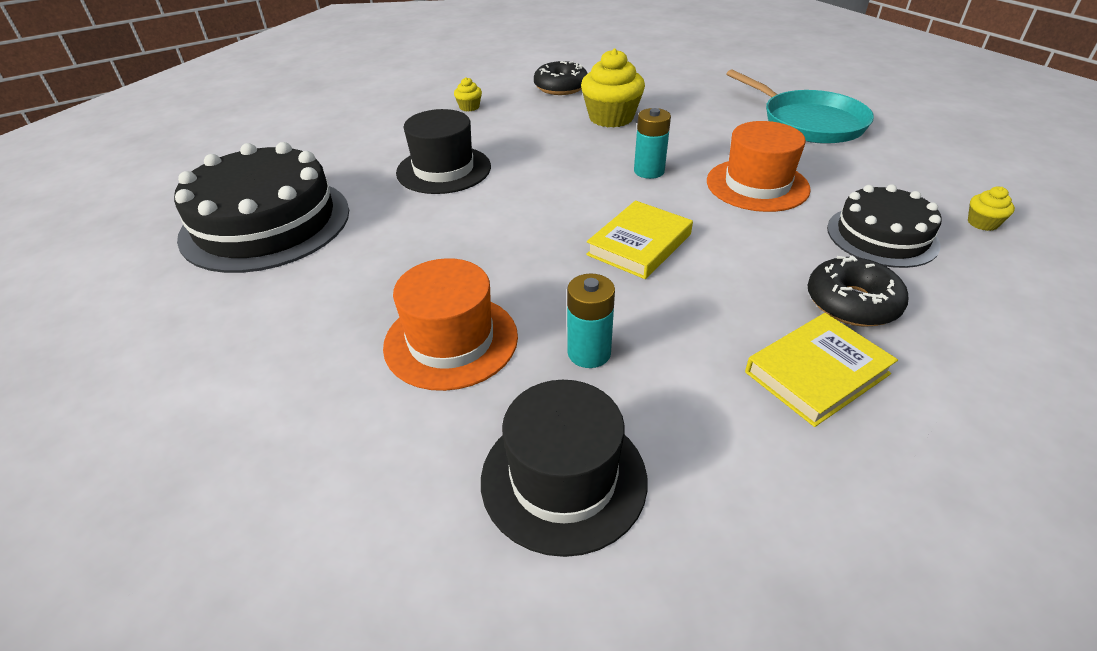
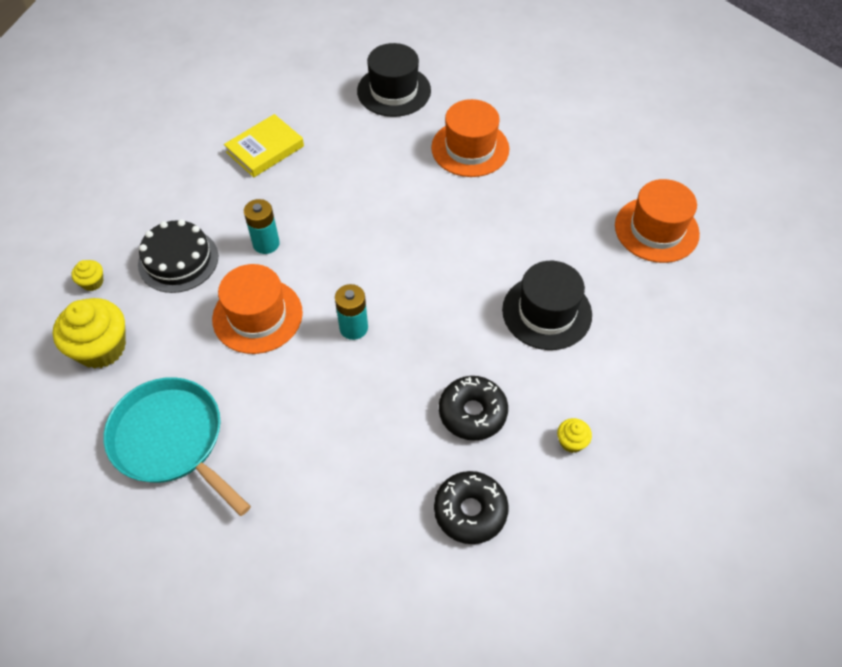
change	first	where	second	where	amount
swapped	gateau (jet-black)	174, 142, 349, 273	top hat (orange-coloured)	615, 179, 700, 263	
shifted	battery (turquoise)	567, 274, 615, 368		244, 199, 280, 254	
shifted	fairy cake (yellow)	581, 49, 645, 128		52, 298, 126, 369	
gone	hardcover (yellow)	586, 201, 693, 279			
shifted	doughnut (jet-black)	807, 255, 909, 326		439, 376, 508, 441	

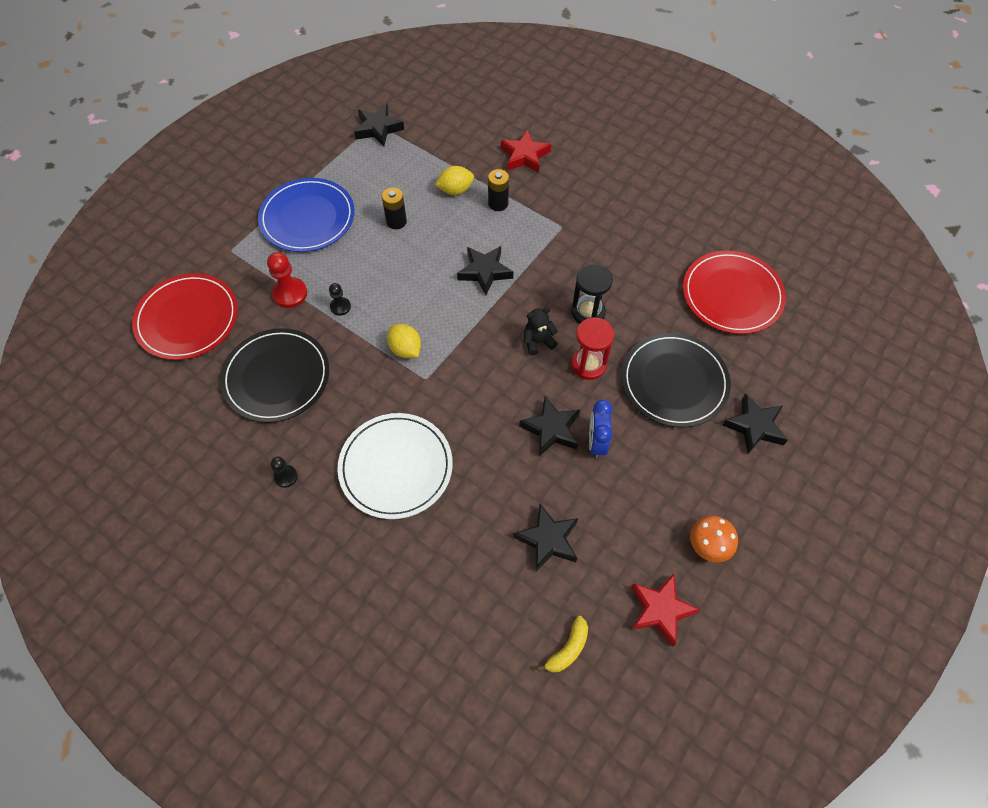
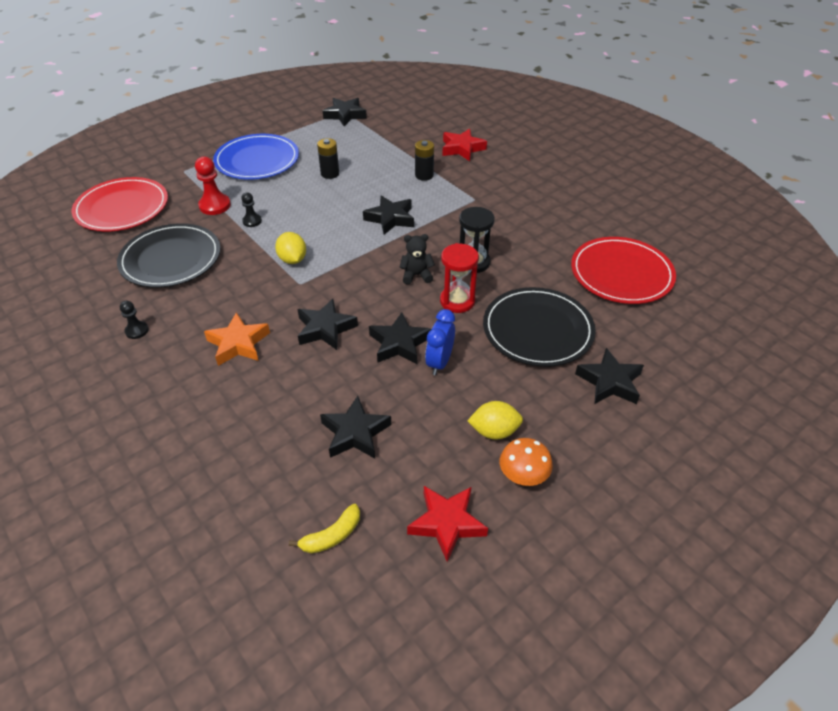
change	first	where	second	where	amount
swapped	flat dish (snow-white)	337, 413, 453, 519	five-pointed star (orange-coloured)	204, 312, 270, 366	
shifted	lemon (yellow)	435, 166, 474, 195		468, 401, 523, 440	
new			five-pointed star (jet-black)	297, 299, 358, 350	

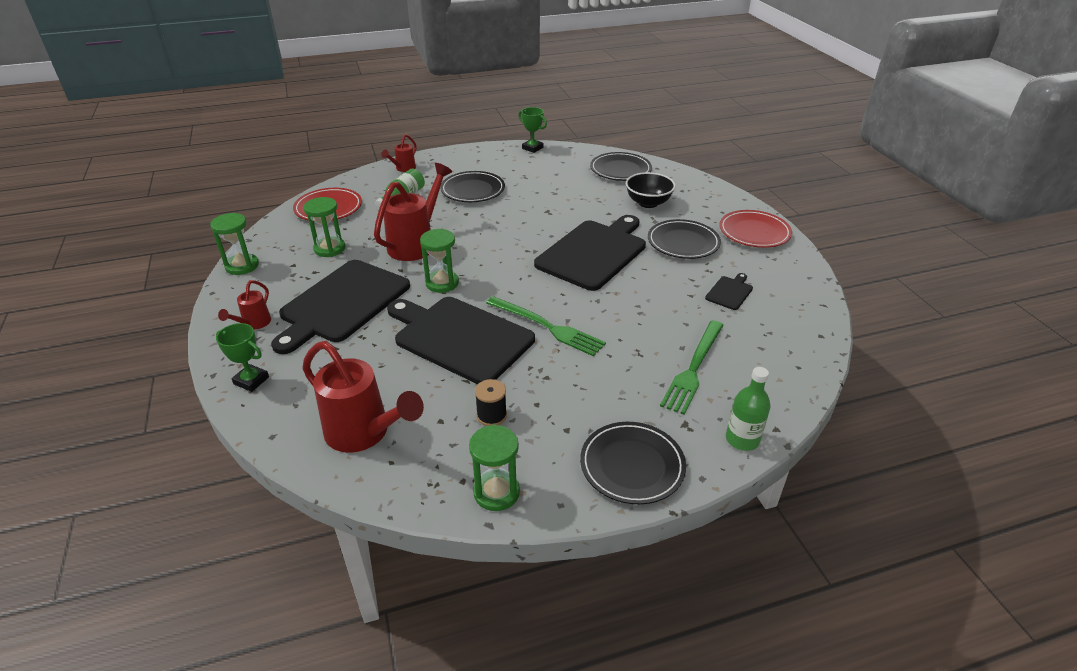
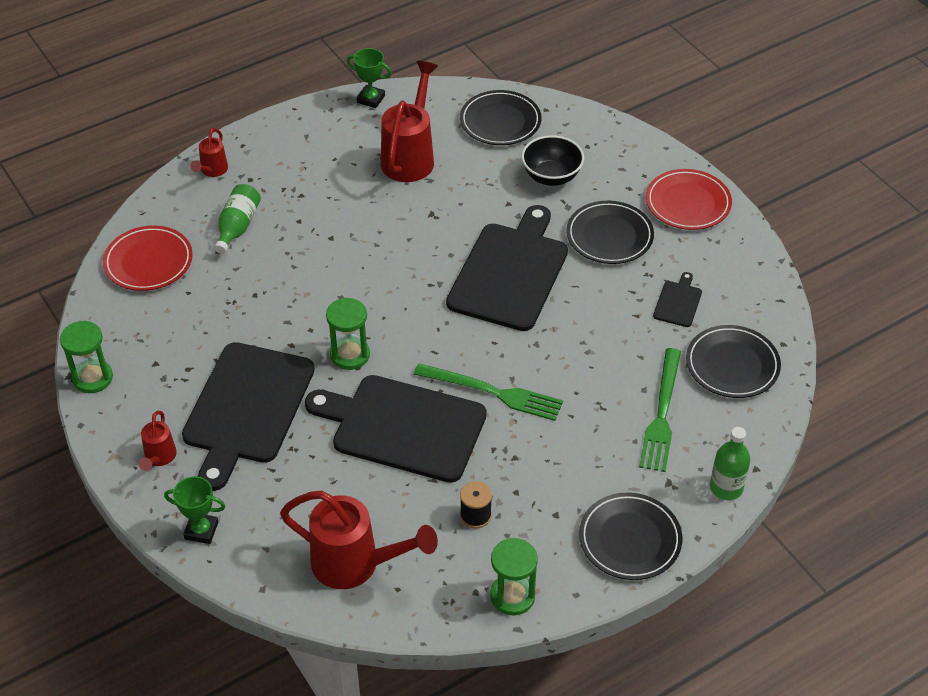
change	first	where	second	where	amount
gone	sandglass (green)	304, 197, 345, 257			
shifted	sprinkling can (red)	374, 163, 452, 261		381, 61, 438, 182	
shifted	flat dish (jet-black)	440, 171, 505, 202		686, 325, 781, 398	

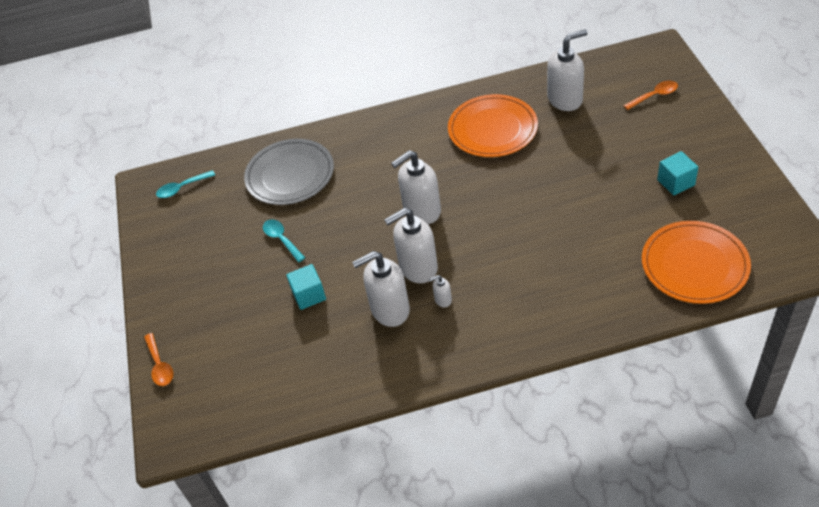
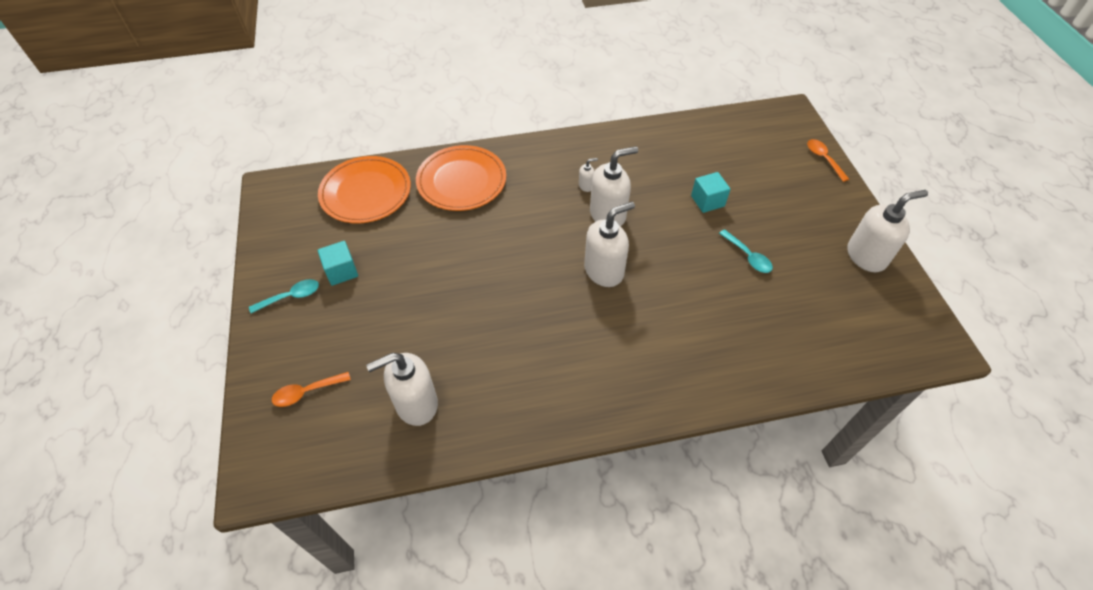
change	first	where	second	where	amount
shifted	spoon (turquoise)	156, 170, 215, 198		249, 279, 319, 314	
gone	flat dish (grey)	244, 139, 334, 205			
shifted	soap pump (snow-white)	352, 251, 410, 327		847, 190, 928, 272	
shifted	flat dish (orange-coloured)	448, 94, 538, 157		416, 145, 506, 211	

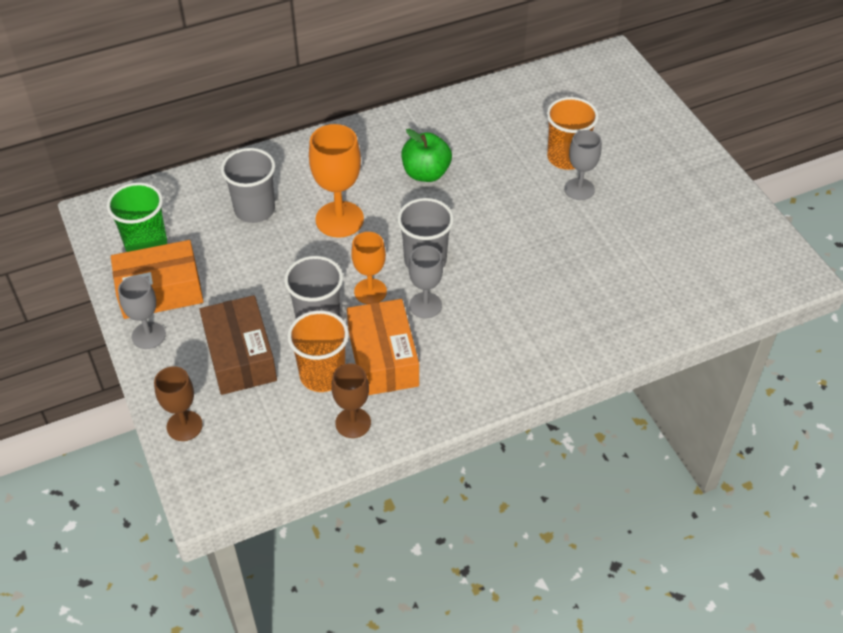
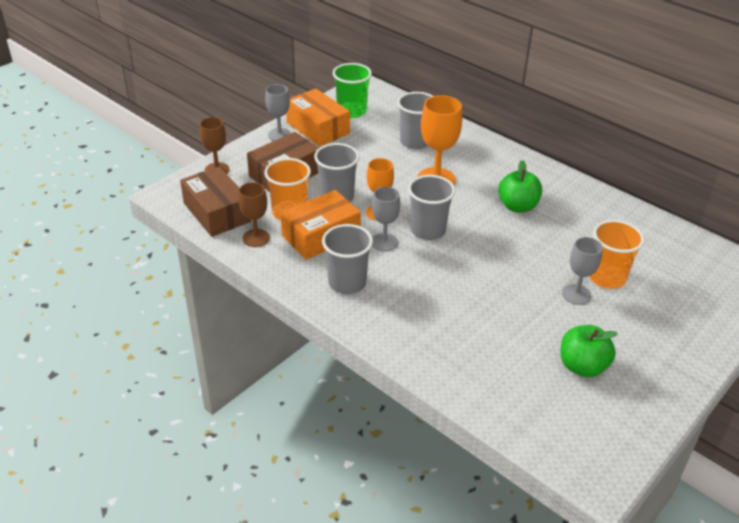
change	first	where	second	where	amount
new			parcel (russet)	180, 167, 251, 237	
new			beaker (grey)	322, 224, 373, 294	
new			toy apple (green)	561, 325, 618, 377	

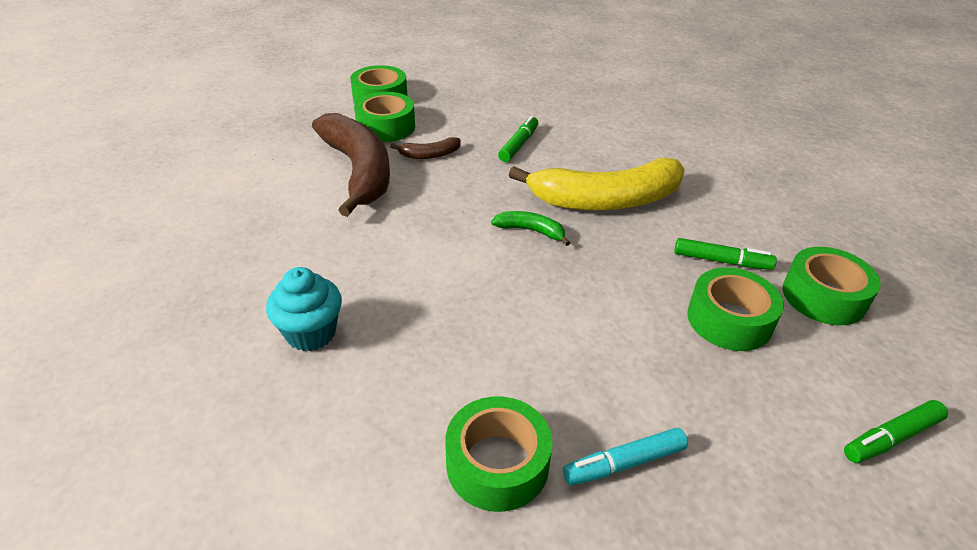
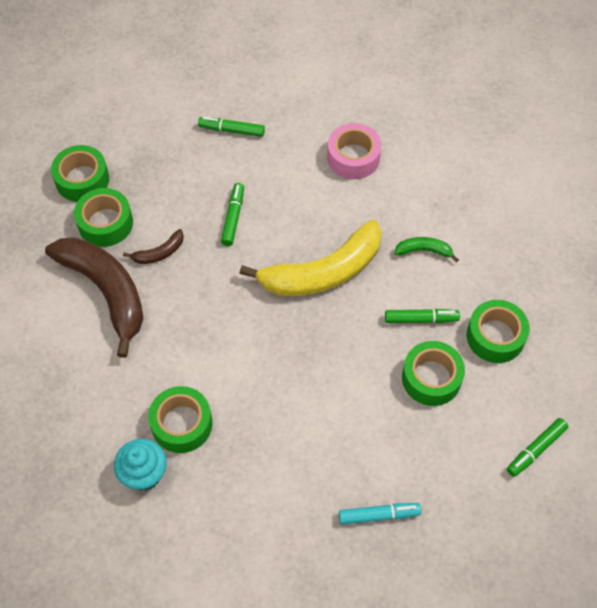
change	first	where	second	where	amount
shifted	tape (green)	445, 396, 553, 512		148, 386, 212, 453	
shifted	banana (green)	491, 211, 570, 246		394, 237, 459, 262	
rotated	marker pen (turquoise)	563, 428, 688, 486		339, 503, 421, 525	150 degrees counterclockwise
new			marker pen (green)	198, 117, 265, 137	
new			tape (rose-pink)	327, 123, 381, 179	

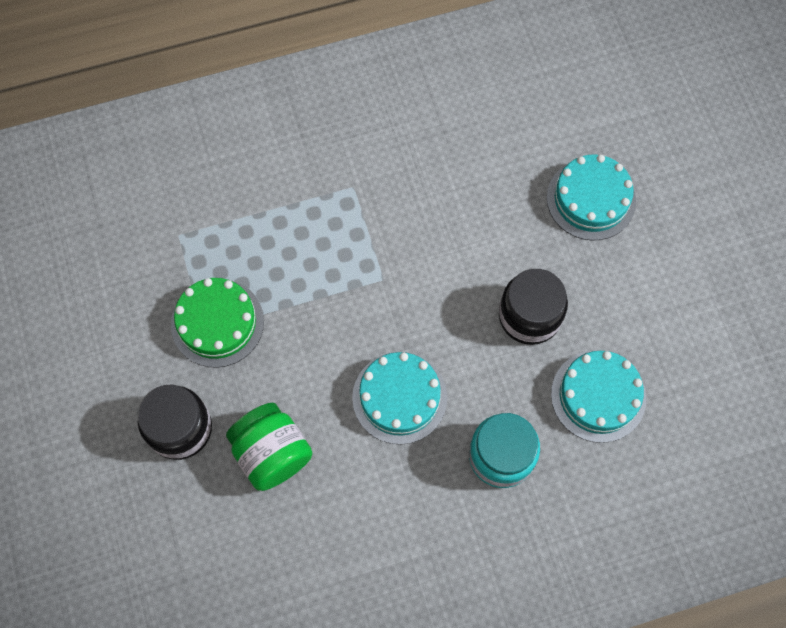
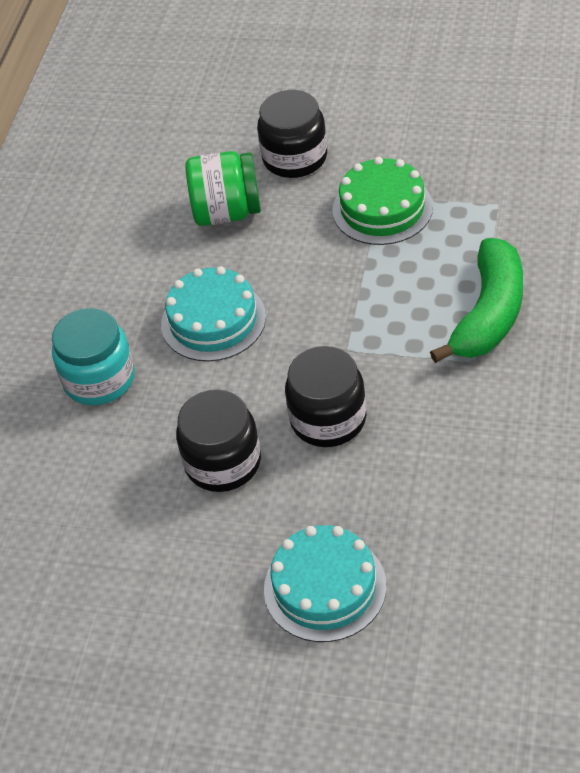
change	first	where	second	where	amount
gone	gateau (turquoise)	551, 350, 646, 443			
new			jam jar (jet-black)	285, 346, 366, 447	
new			banana (green)	430, 238, 523, 363	

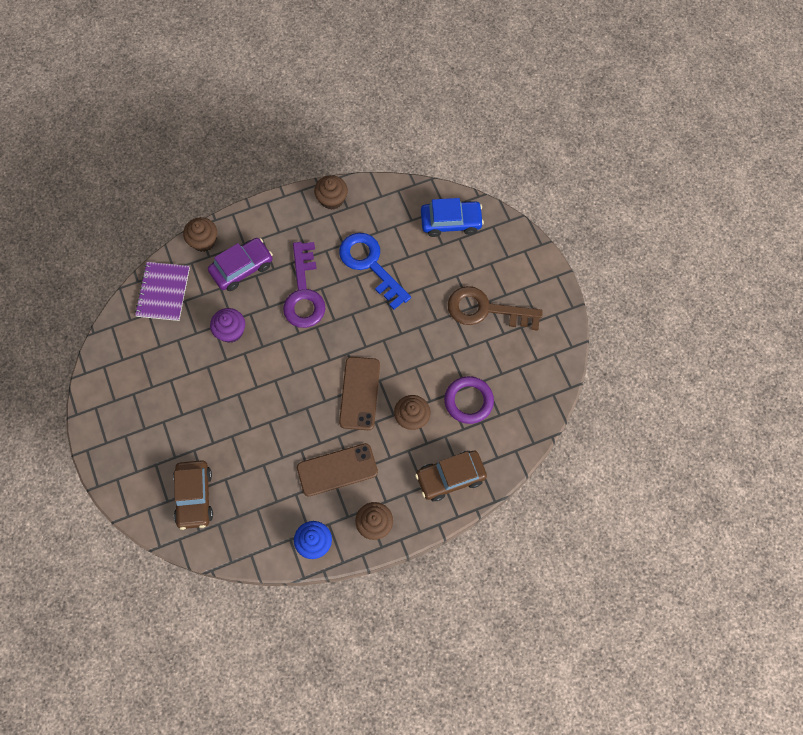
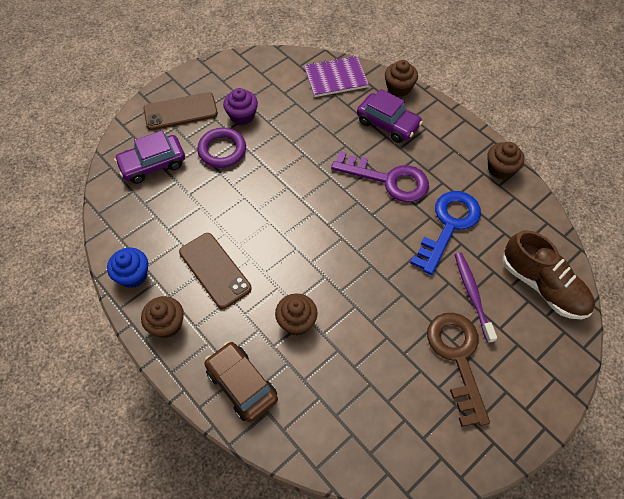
change	first	where	second	where	amount
repainted	car (russet)	173, 460, 213, 530	car (royal purple)	114, 130, 185, 184	
shifted	fairy cake (royal purple)	210, 308, 245, 343		223, 88, 258, 125	
rotated	door key (royal purple)	283, 242, 325, 328		331, 151, 429, 202	135 degrees counterclockwise
shifted	phone (russet)	339, 357, 380, 430		144, 92, 218, 130	
swapped	car (royal blue)	421, 198, 484, 237	sneaker (russet)	502, 230, 595, 319	
shifted	torus (royal purple)	444, 376, 494, 424		197, 128, 246, 168	
new			tooth brush (royal purple)	455, 253, 497, 343	

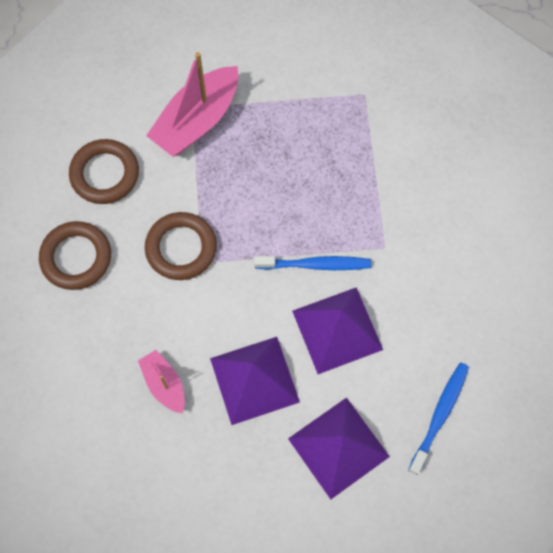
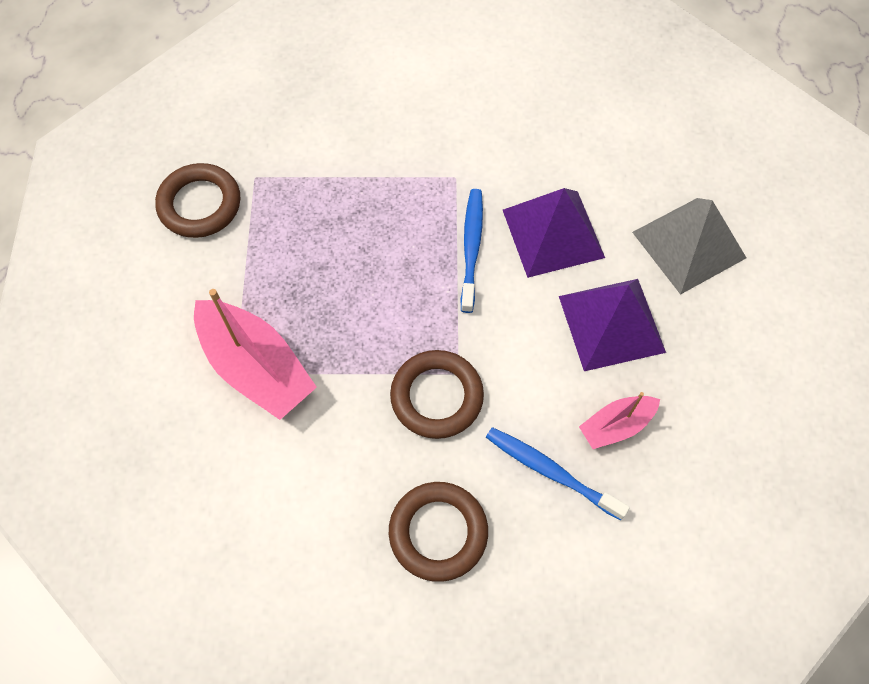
change	first	where	second	where	amount
shifted	torus (russet)	69, 139, 139, 204		155, 163, 240, 238	
repainted	pyramid (royal purple)	288, 397, 390, 499	pyramid (grey)	632, 198, 746, 295	
shifted	tooth brush (royal blue)	408, 362, 469, 475		486, 427, 630, 521	

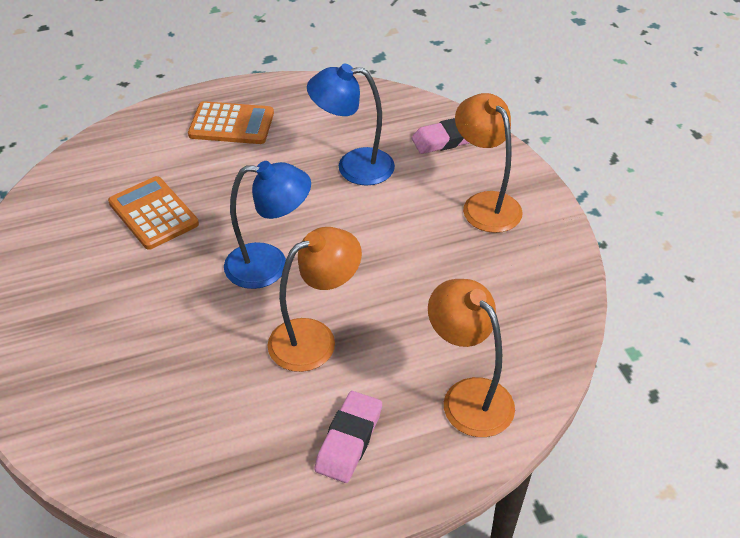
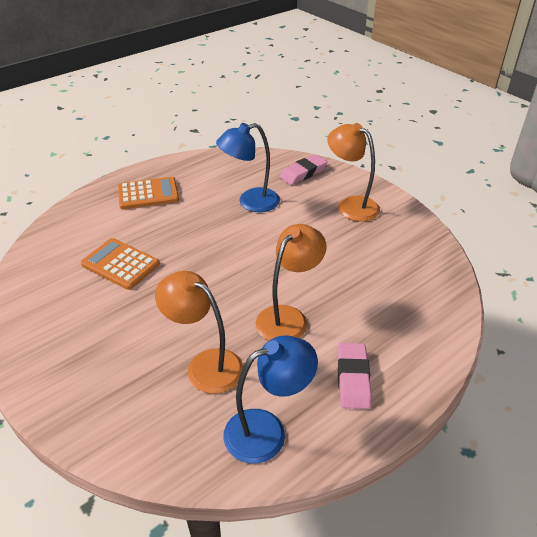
change	first	where	second	where	amount
shifted	desk lamp (royal blue)	224, 161, 311, 289		223, 335, 318, 464	
shifted	desk lamp (orange-coloured)	428, 279, 515, 437		155, 271, 243, 394	

